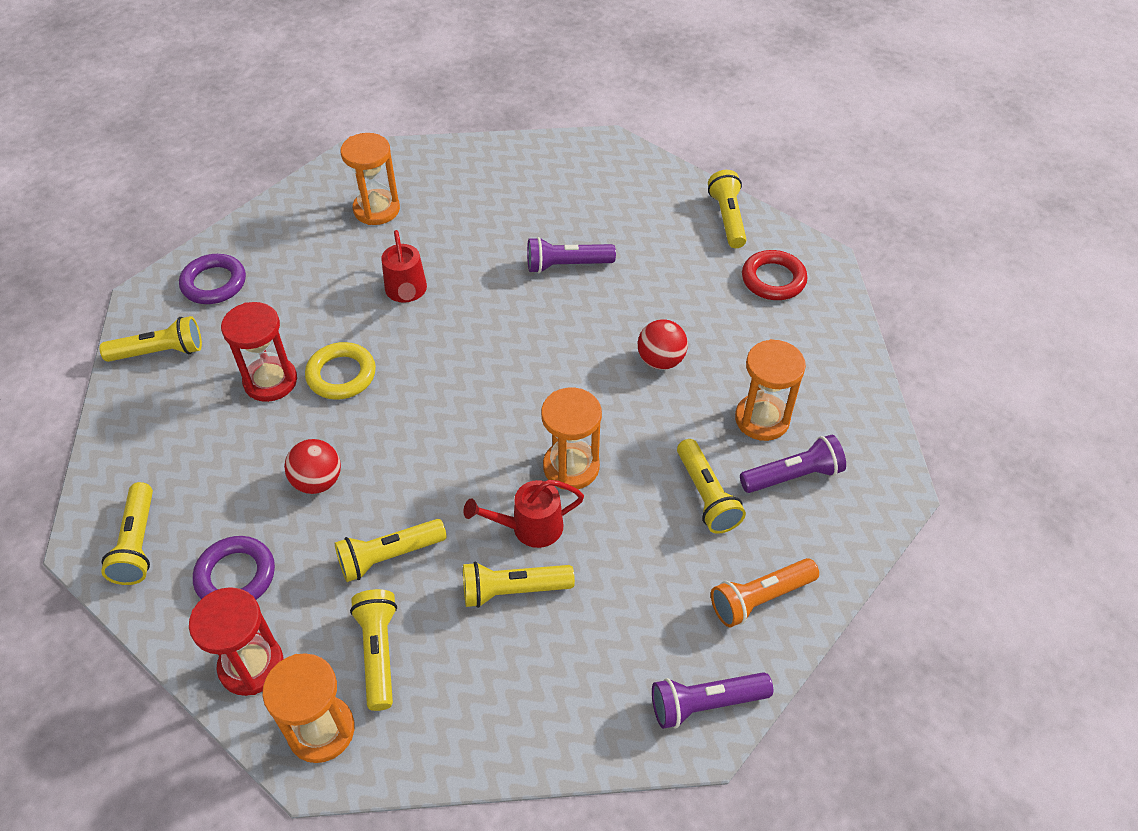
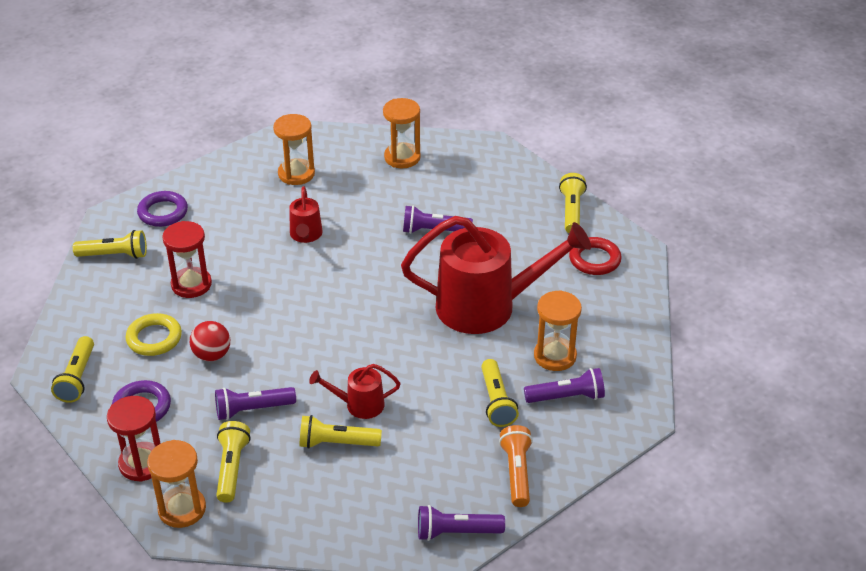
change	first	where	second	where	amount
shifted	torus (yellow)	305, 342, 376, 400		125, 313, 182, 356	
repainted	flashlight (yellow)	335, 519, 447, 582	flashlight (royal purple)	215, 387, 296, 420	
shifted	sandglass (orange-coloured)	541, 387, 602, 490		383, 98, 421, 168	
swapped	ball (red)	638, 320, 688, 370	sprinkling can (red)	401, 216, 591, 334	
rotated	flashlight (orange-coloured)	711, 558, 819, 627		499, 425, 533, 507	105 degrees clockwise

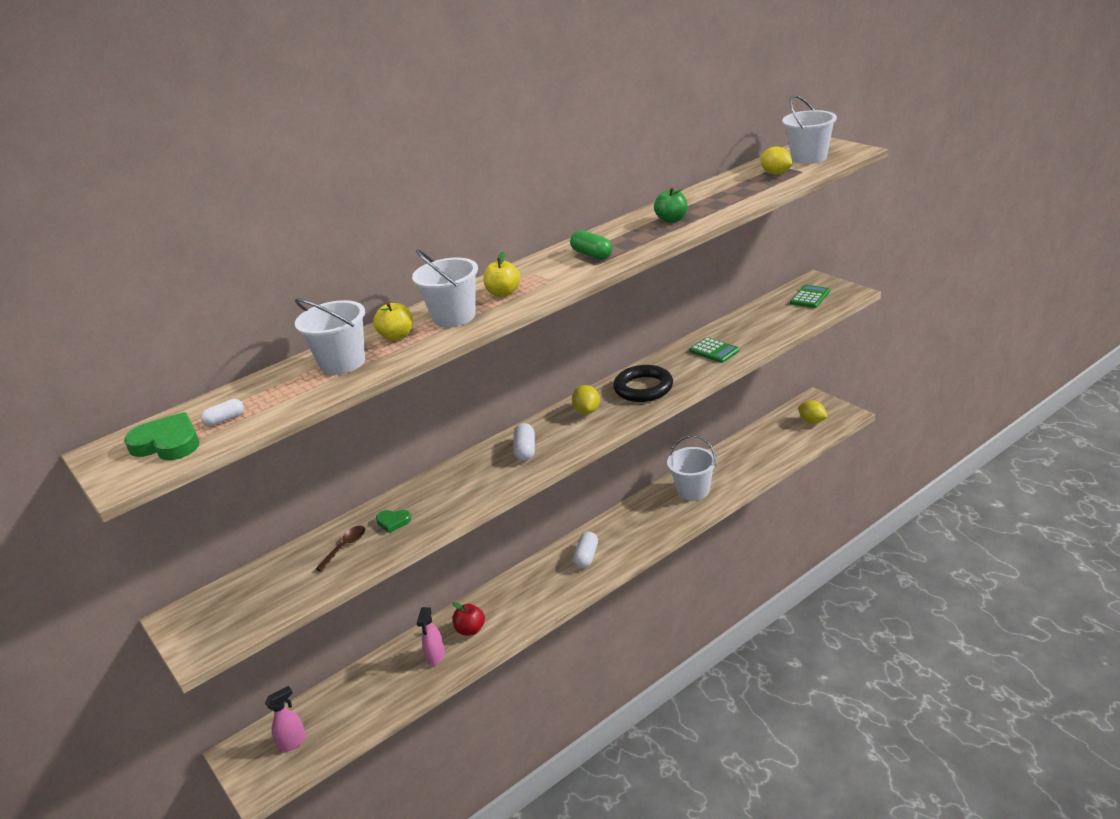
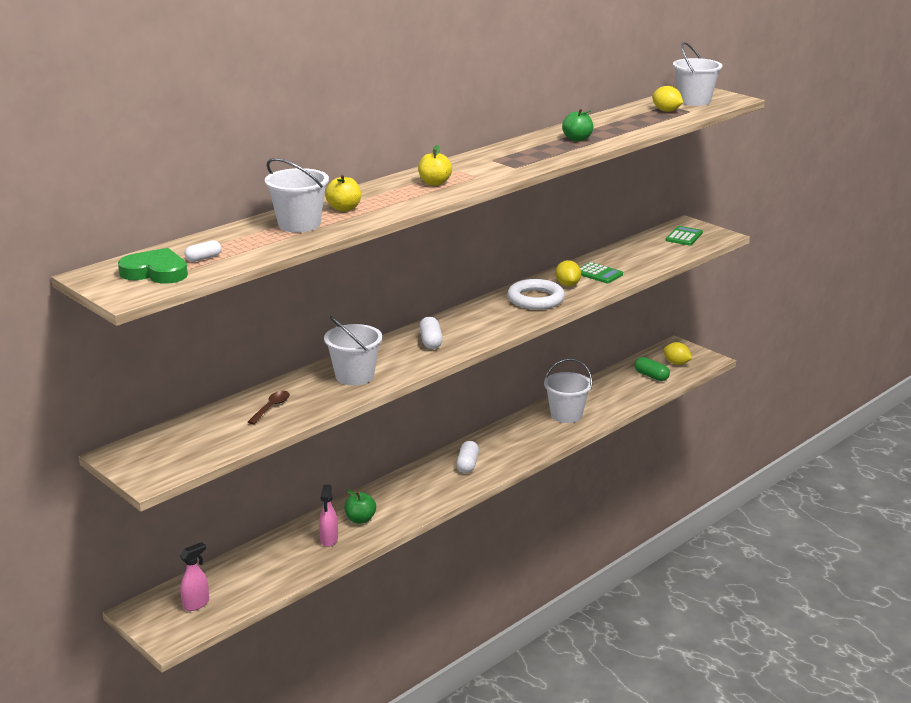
change	first	where	second	where	amount
gone	love heart (green)	376, 510, 411, 533			
shifted	sand bucket (snow-white)	412, 249, 478, 327		324, 316, 383, 386	
repainted	toy apple (red)	452, 602, 485, 636	toy apple (green)	344, 489, 376, 524	
shifted	capsule (green)	570, 230, 612, 260		634, 357, 670, 381	
shifted	lemon (yellow)	572, 385, 600, 414		555, 260, 581, 287	
repainted	torus (jet-black)	613, 365, 673, 402	torus (snow-white)	507, 279, 565, 310	

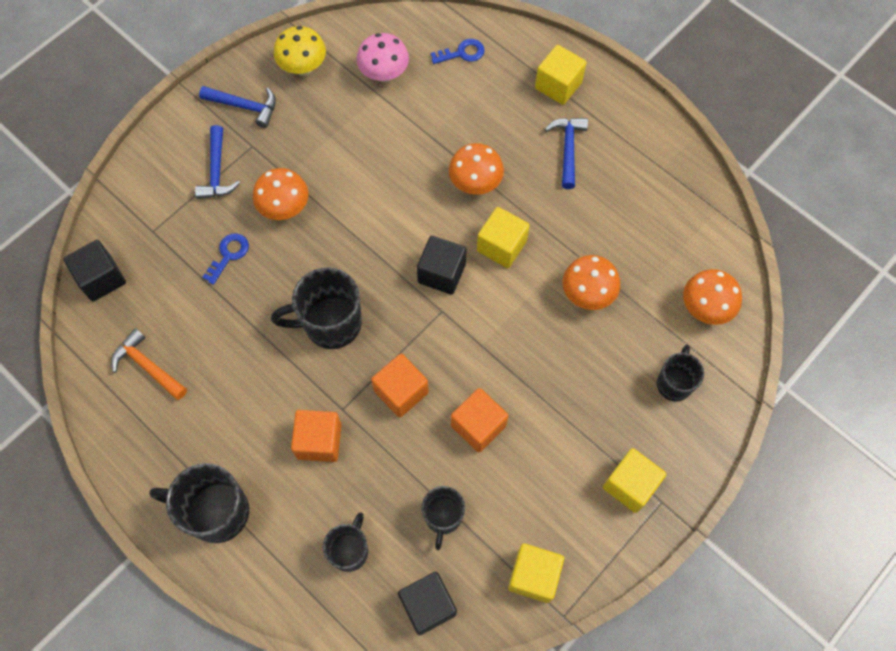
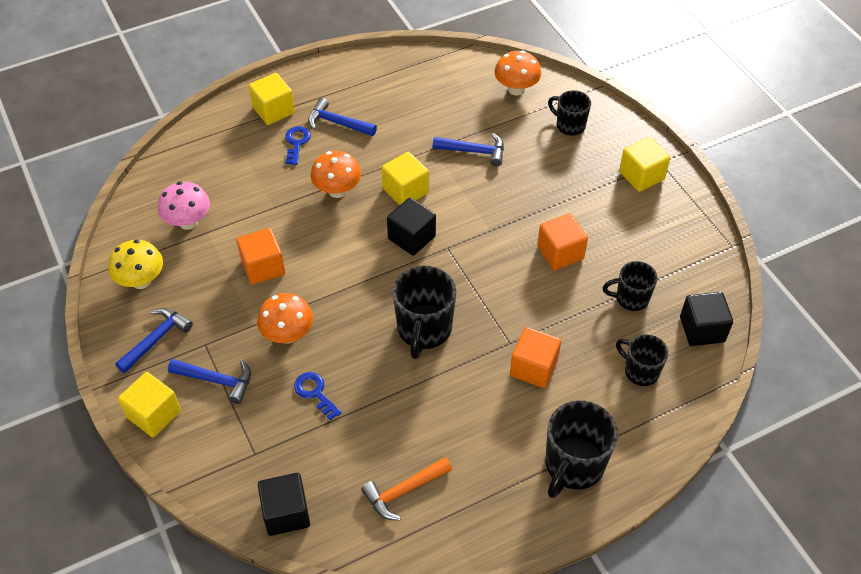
change	first	where	second	where	amount
shifted	solid cube (orange-coloured)	371, 354, 429, 418		236, 228, 285, 285	
rotated	coffee mug (jet-black)	421, 486, 465, 550		603, 261, 658, 311	150 degrees clockwise
shifted	door key (royal blue)	431, 39, 485, 64		285, 126, 311, 165	
shifted	solid cube (yellow)	508, 543, 564, 603		118, 372, 181, 437	
swapped	fungus (orange-coloured)	562, 255, 620, 310	carpenter's hammer (royal blue)	433, 133, 504, 166	

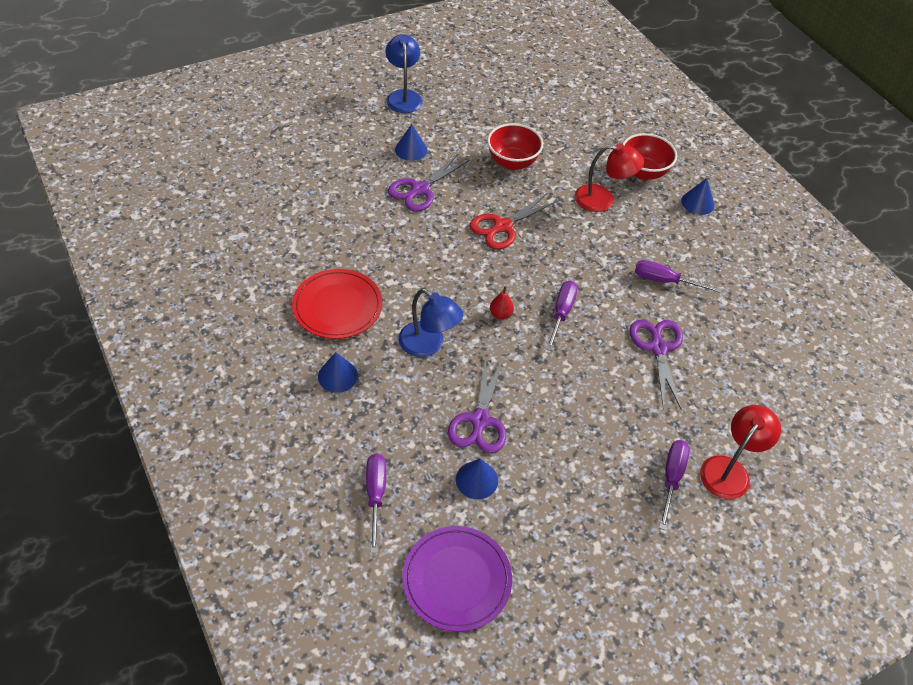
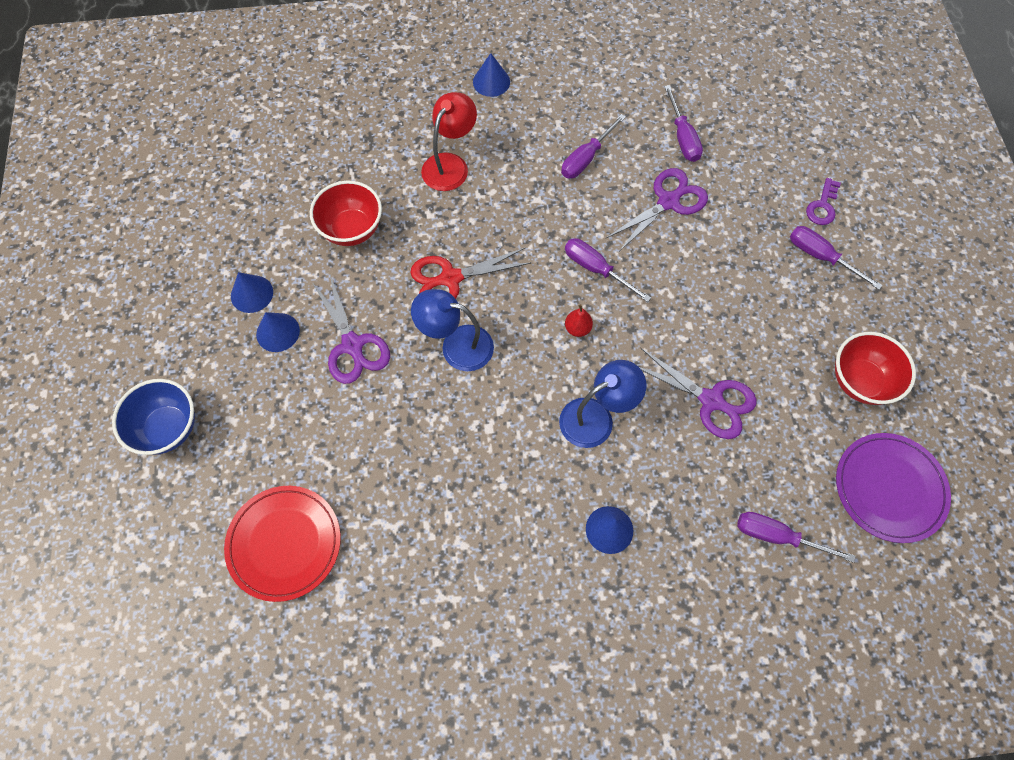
change	first	where	second	where	amount
shifted	flat dish (red)	292, 269, 383, 339		224, 486, 341, 602	
shifted	desk lamp (royal blue)	386, 34, 423, 113		411, 289, 494, 371	
shifted	cone shape (royal blue)	456, 458, 498, 499		231, 272, 273, 313	
rotated	shears (red)	470, 193, 558, 249		410, 247, 531, 299	90 degrees clockwise
shifted	deep dish (red)	623, 133, 677, 180		835, 332, 916, 405	
rotated	shears (royal purple)	629, 320, 683, 410		606, 168, 708, 250	120 degrees clockwise
swapped	desk lamp (red)	700, 405, 781, 499	door key (royal purple)	806, 178, 841, 225	
new			deep dish (royal blue)	112, 379, 195, 455	
new			screwdriver (royal purple)	664, 85, 703, 162	

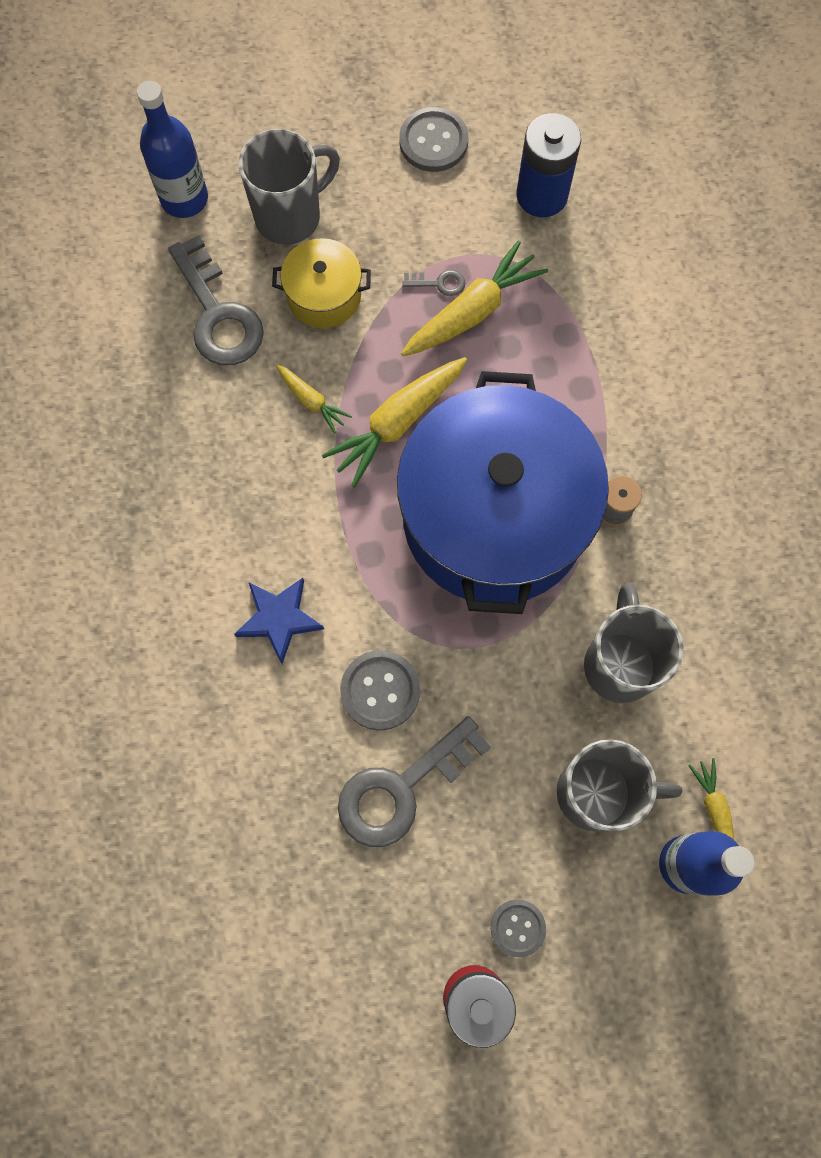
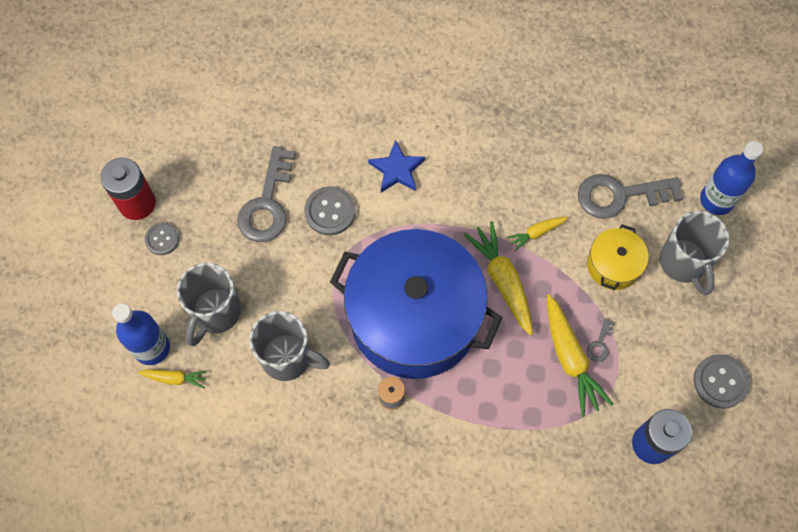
change	first	where	second	where	amount
rotated	door key (grey)	338, 716, 491, 847		237, 146, 296, 242	150 degrees counterclockwise

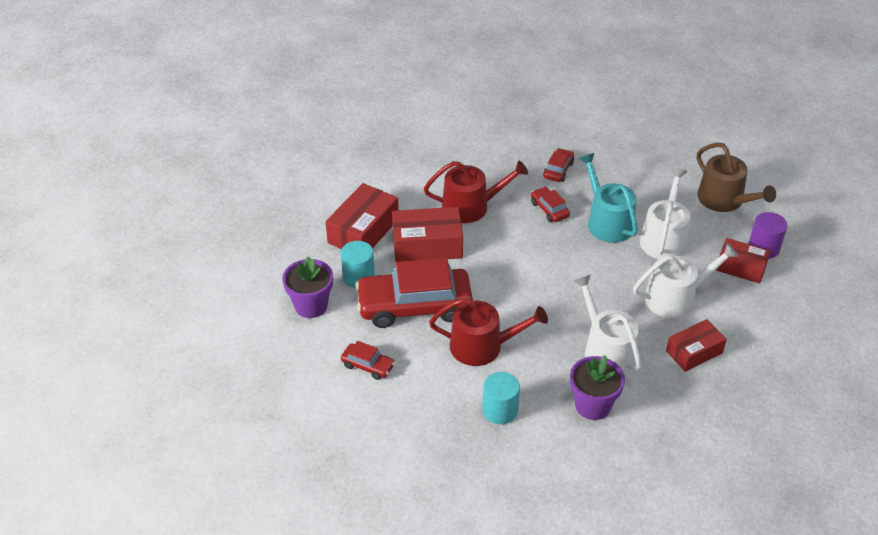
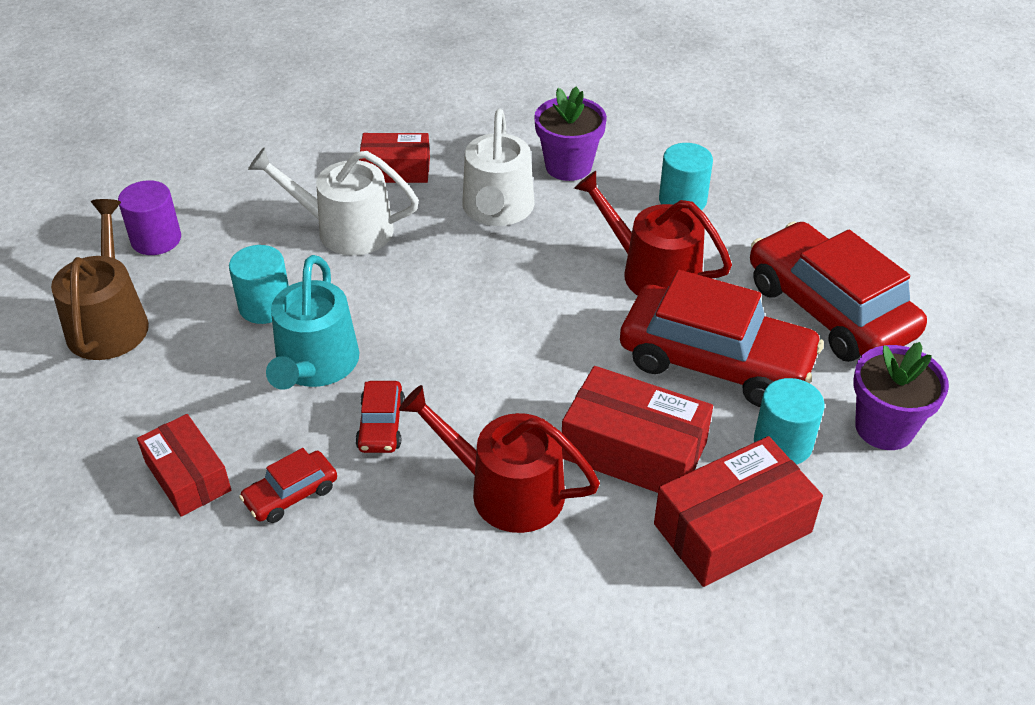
change	first	where	second	where	amount
scaled	car (red)	341, 341, 395, 380		750, 222, 927, 362	x2.25
swapped	sprinkling can (snow-white)	640, 168, 690, 259	cylinder (turquoise)	229, 245, 289, 324	
shifted	parcel (red)	716, 238, 771, 284		137, 414, 231, 517	

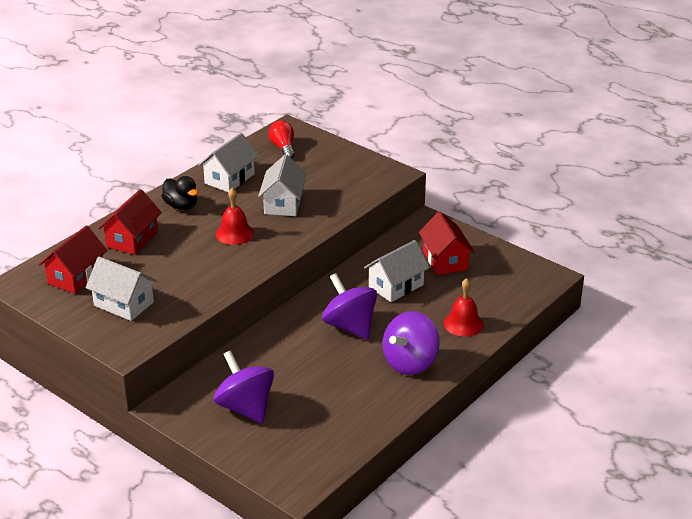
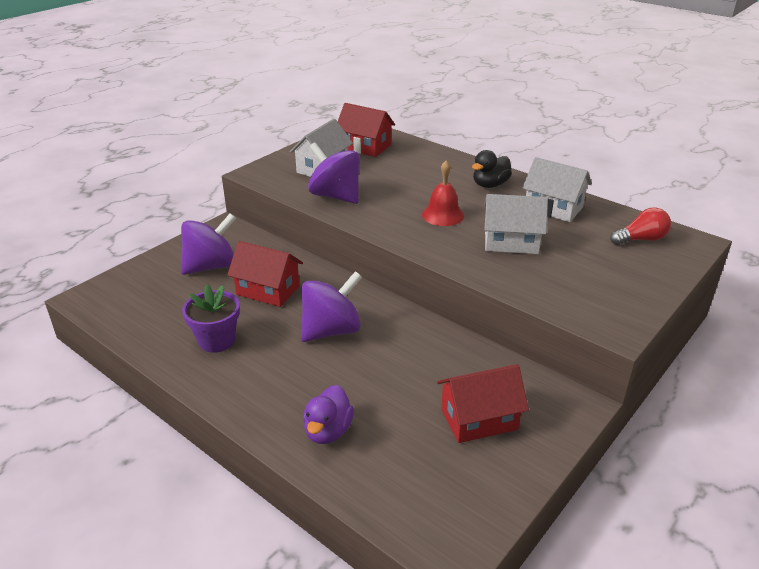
change	first	where	second	where	amount
shifted	toy house (red)	98, 189, 162, 255		227, 241, 303, 307	
gone	toy house (snow-white)	364, 240, 430, 302			
shifted	spinning top (royal purple)	383, 311, 440, 375		308, 142, 360, 204	
swapped	school bell (red)	444, 278, 484, 337	duck (royal purple)	303, 385, 354, 444	
new			flower pot (royal purple)	182, 284, 240, 353	

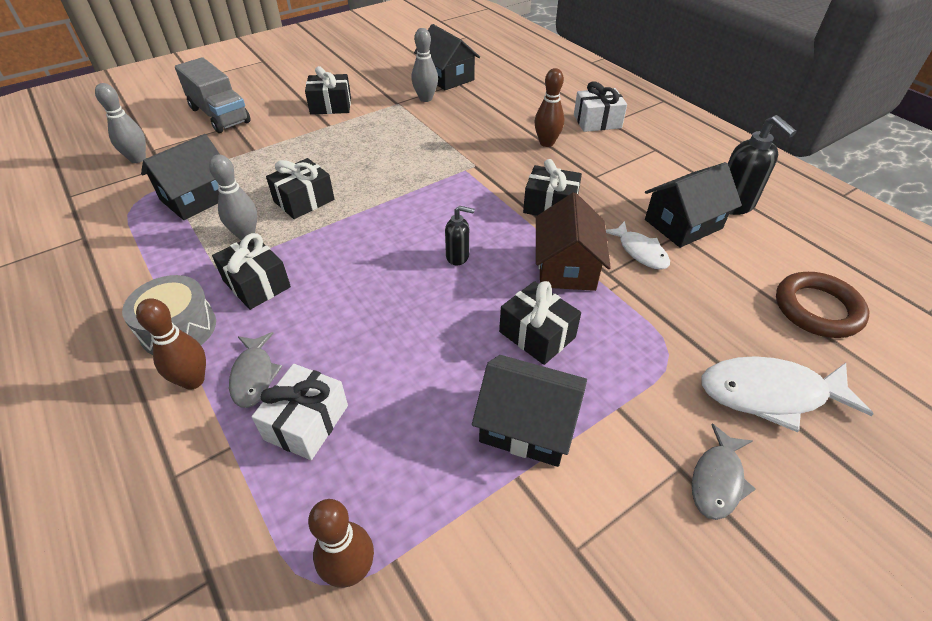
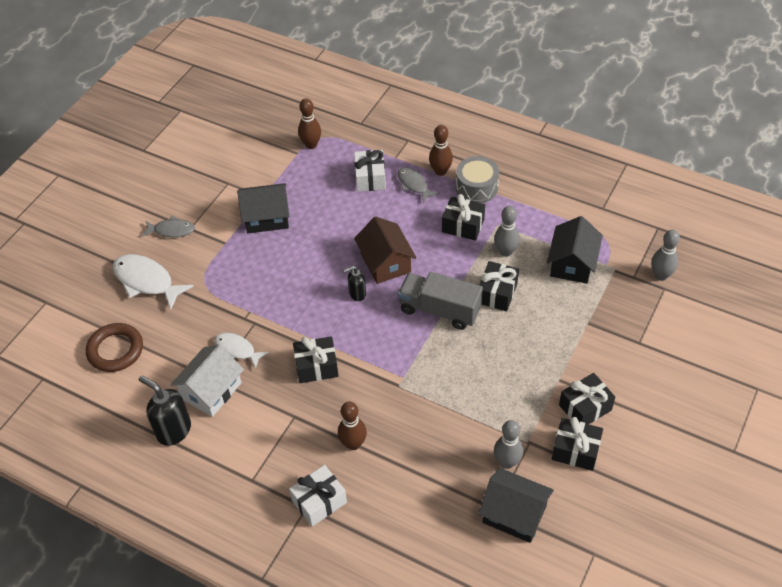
change	first	where	second	where	amount
shifted	toy truck (grey)	175, 57, 251, 133		398, 272, 483, 330	
shifted	present (jet-black)	499, 281, 581, 365		552, 417, 603, 471	
shifted	toy house (russet)	536, 192, 611, 291		354, 216, 416, 284	
repainted	toy house (jet-black)	645, 162, 742, 248	toy house (snow-white)	170, 344, 244, 417	
rotated	fish (grey)	692, 424, 755, 520		142, 216, 195, 237	90 degrees clockwise
rotated	fish (snow-white)	701, 356, 874, 432		113, 254, 194, 309	120 degrees counterclockwise

